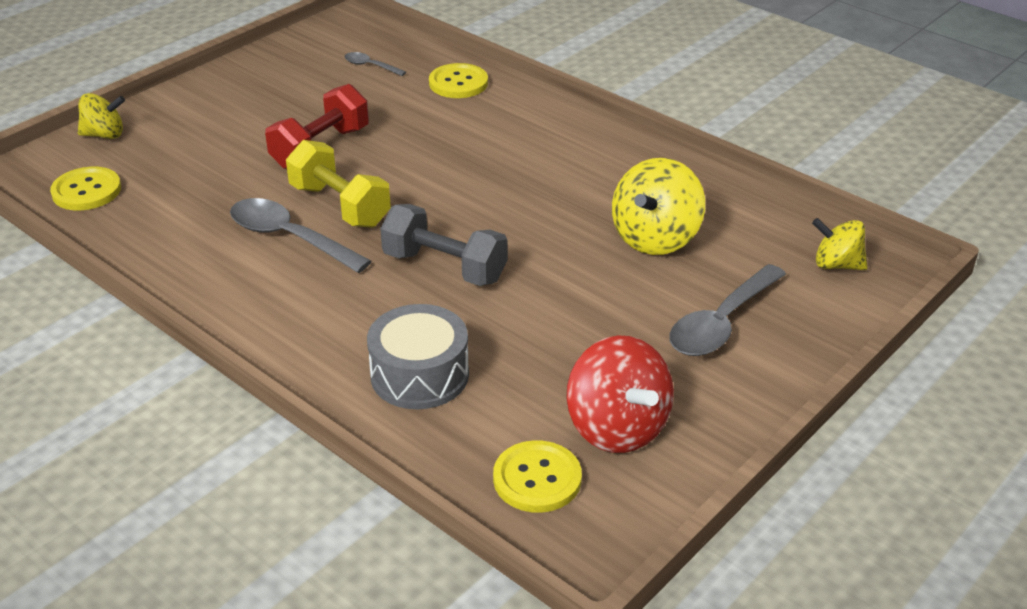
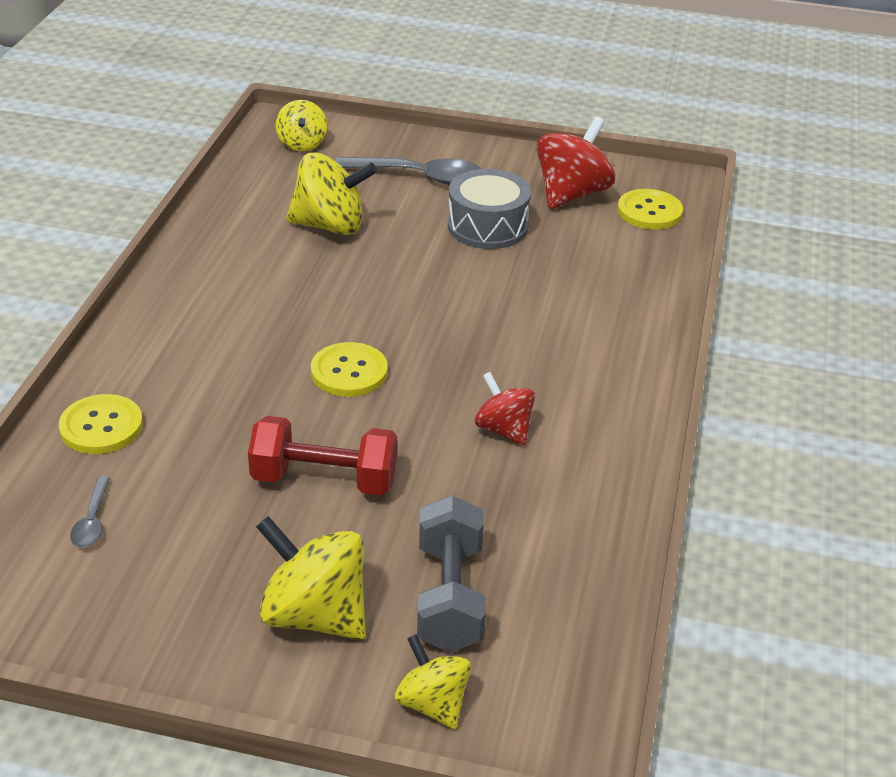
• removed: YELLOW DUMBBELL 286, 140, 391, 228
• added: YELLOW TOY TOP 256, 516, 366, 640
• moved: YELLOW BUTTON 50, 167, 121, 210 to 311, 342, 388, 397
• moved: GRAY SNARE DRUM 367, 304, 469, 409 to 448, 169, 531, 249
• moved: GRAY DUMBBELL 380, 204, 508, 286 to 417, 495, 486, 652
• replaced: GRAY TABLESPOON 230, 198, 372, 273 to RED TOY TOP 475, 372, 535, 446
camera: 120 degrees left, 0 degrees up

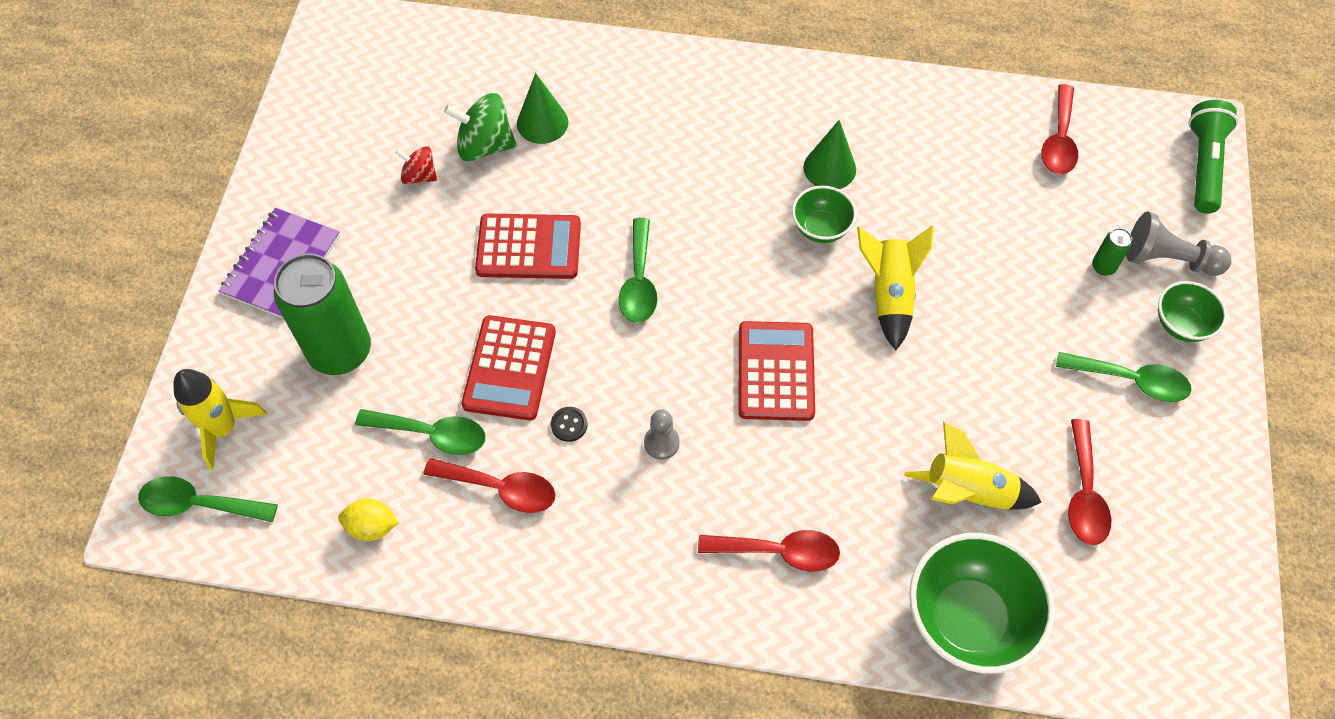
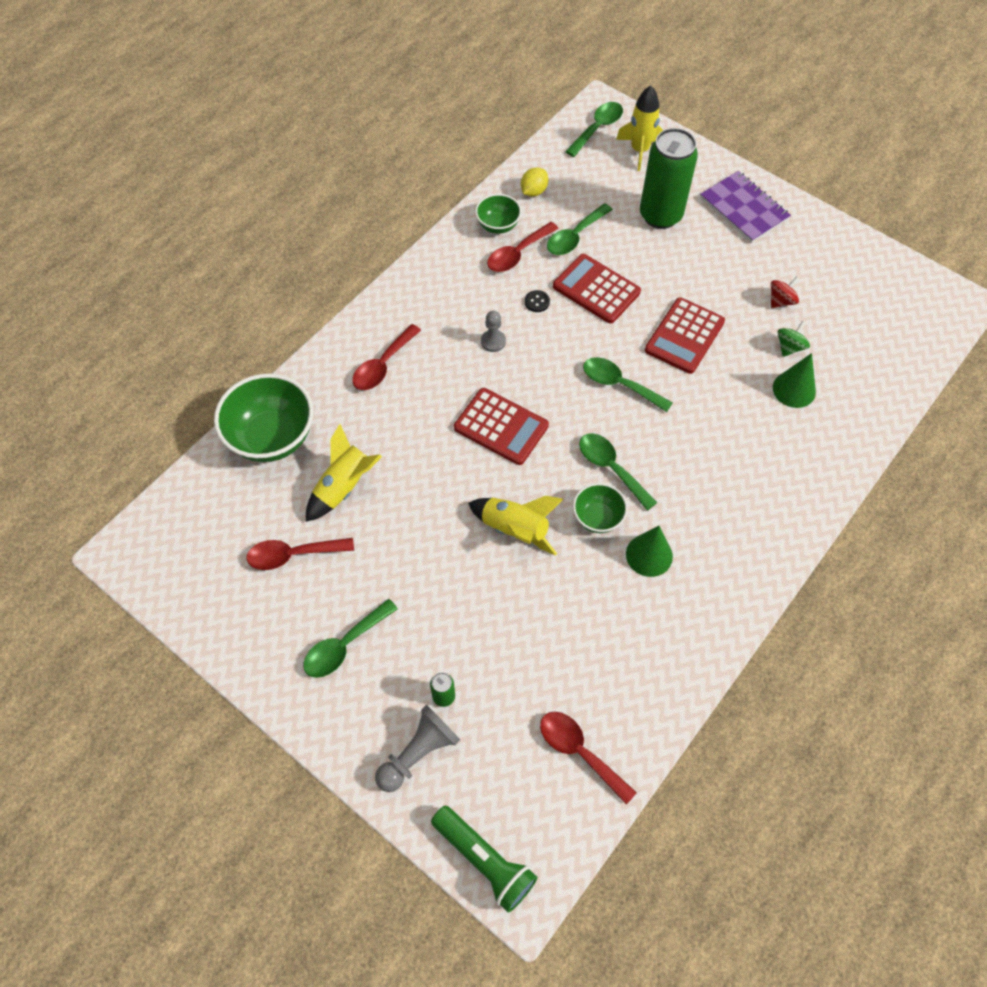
• added: EMERALD TABLESPOON 579, 433, 657, 511
• moved: EMERALD BOWL 1158, 281, 1227, 342 to 475, 194, 522, 234
• turned: RED TABLESPOON 1068, 419, 1111, 545 = 246, 538, 354, 570 45 degrees counterclockwise
• resized: EMERALD TOY TOP 444, 93, 516, 162 = 777, 321, 810, 357 x0.60
camera: 120 degrees right, 0 degrees up

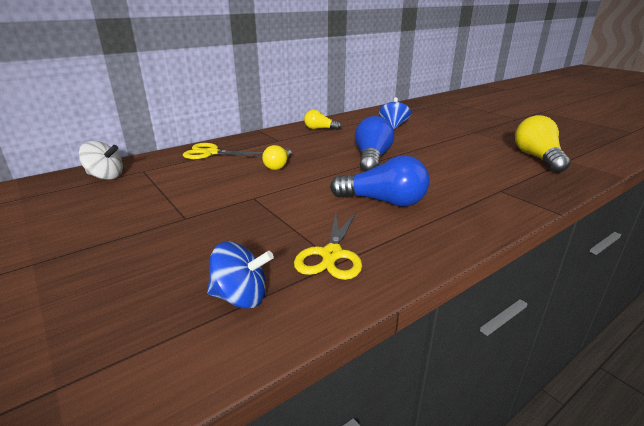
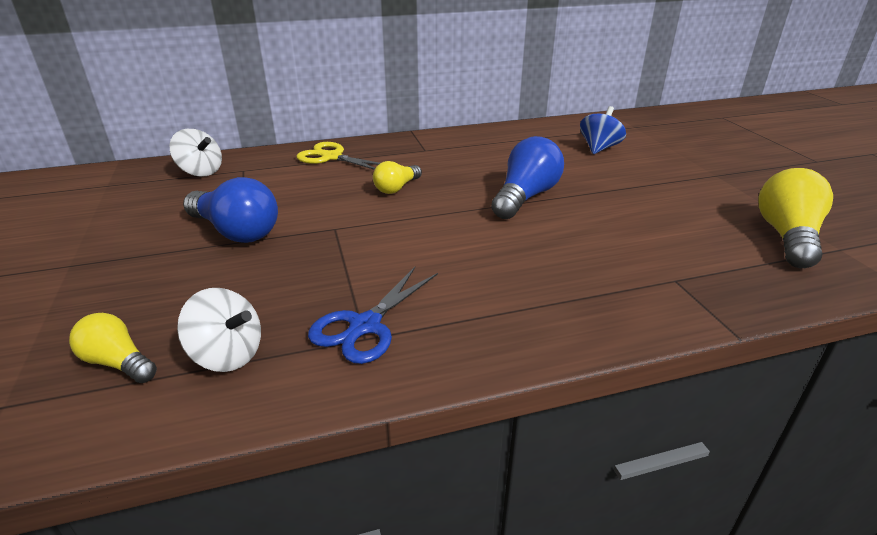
• moved: YELLOW BULB 304, 110, 341, 130 to 69, 313, 157, 383
• moved: COBALT BULB 330, 155, 429, 207 to 183, 177, 278, 243
• recoloured: COBALT TOY TOP 207, 242, 274, 309 to SNOW-WHITE TOY TOP 177, 288, 261, 372
• recoloured: YELLOW SCISSORS 294, 212, 362, 280 to COBALT SCISSORS 308, 267, 438, 364
camera: 20 degrees right, 5 degrees up

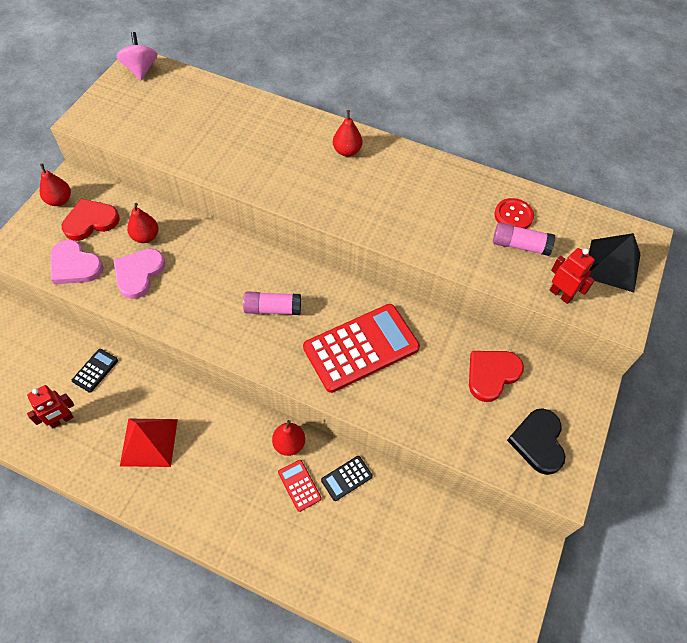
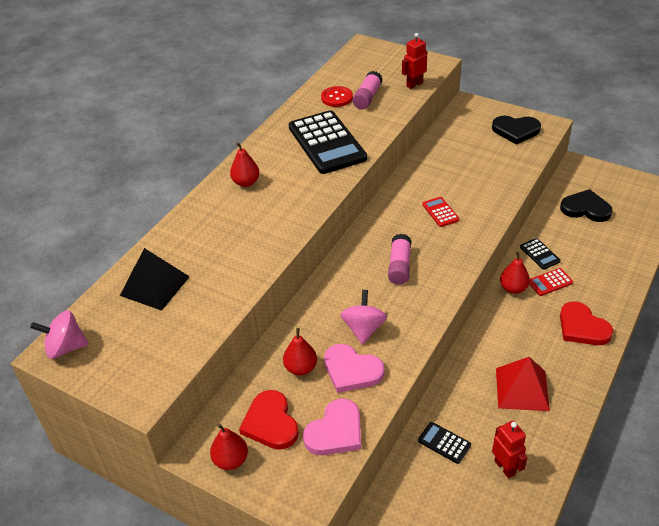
• added: JET-BLACK POCKET CALCULATOR 289, 110, 367, 174
• added: ROSE-PINK TOY TOP 340, 290, 387, 344
• added: JET-BLACK HEART 560, 189, 613, 222
• moved: RED HEART 469, 351, 524, 402 to 560, 301, 613, 345
• moved: JET-BLACK PYRAMID 588, 233, 641, 292 to 120, 248, 190, 311
• resized: RED POCKET CALCULATOR 303, 304, 420, 393 = 422, 197, 460, 227 x0.43
camera: 80 degrees left, 15 degrees down

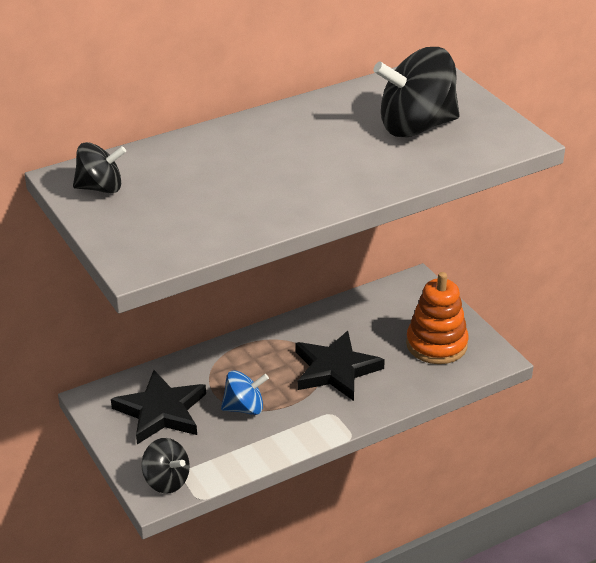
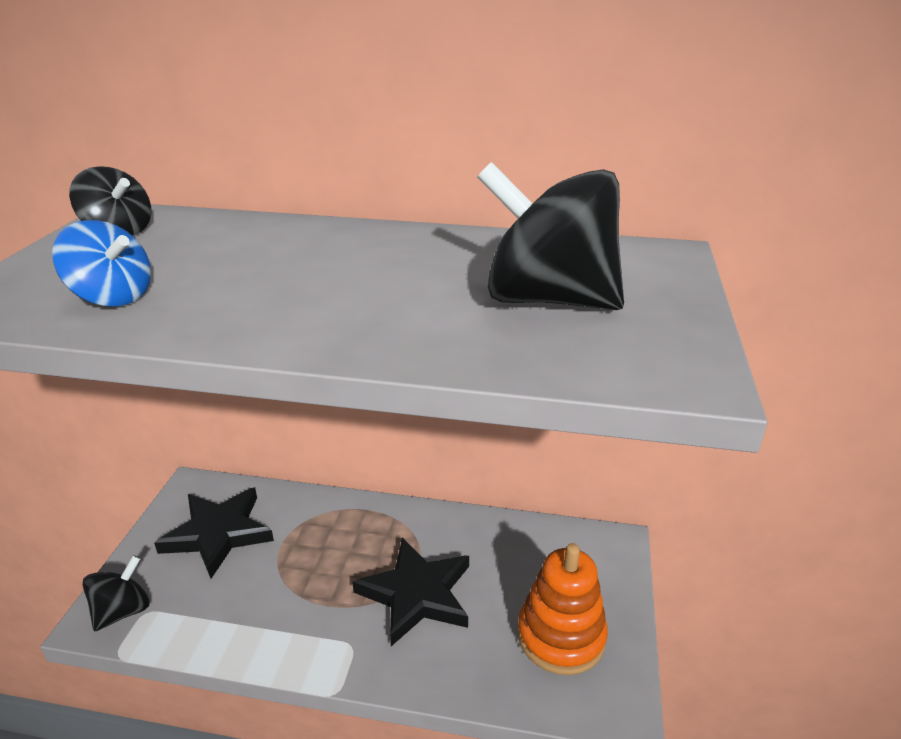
• moved: COBALT TOY TOP 221, 370, 269, 415 to 52, 220, 151, 307
• turned: JET-BLACK TOY TOP 141, 438, 190, 494 = 82, 555, 150, 632 135 degrees counterclockwise
camera: 40 degrees right, 5 degrees down

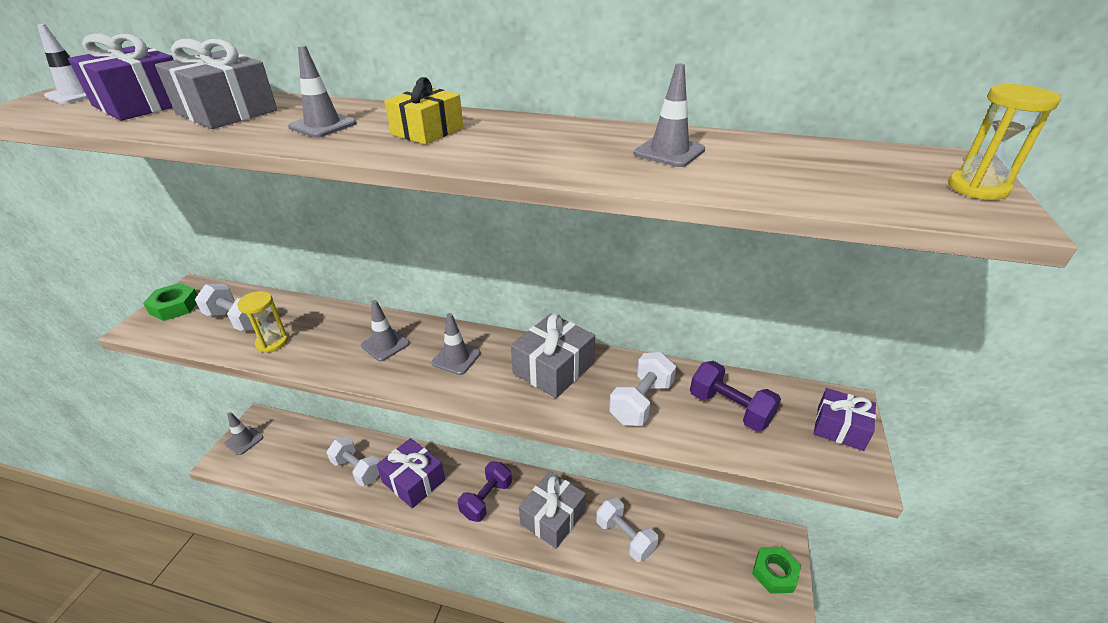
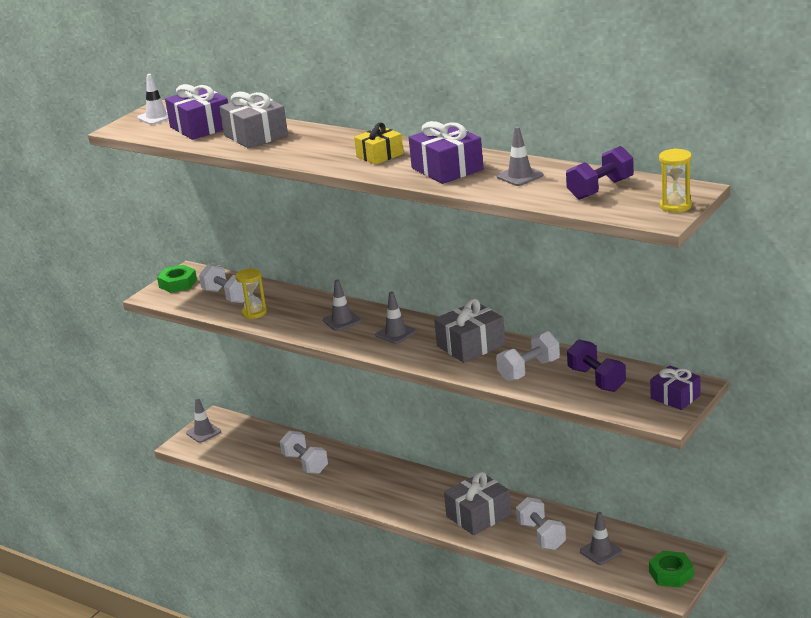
• moved: GRAY SAFETY CONE 288, 45, 357, 138 to 580, 512, 622, 565
• moved: VIOLET GIFT 377, 438, 445, 509 to 409, 121, 483, 184
• moved: VIOLET DUMBBELL 458, 462, 512, 522 to 566, 146, 634, 200
camera: 20 degrees right, 10 degrees down

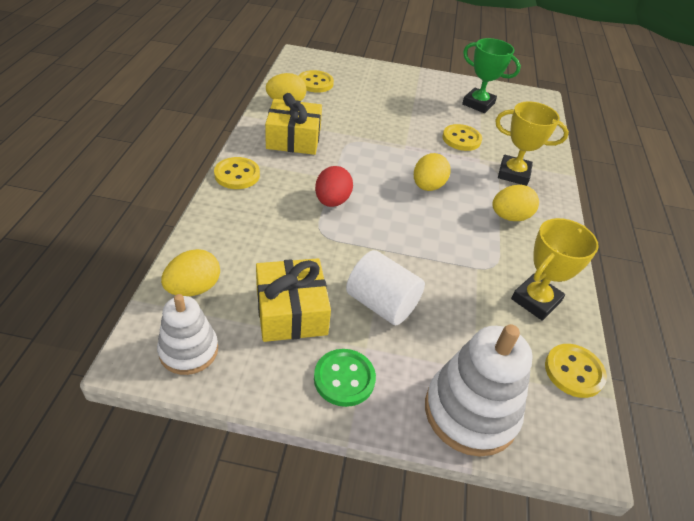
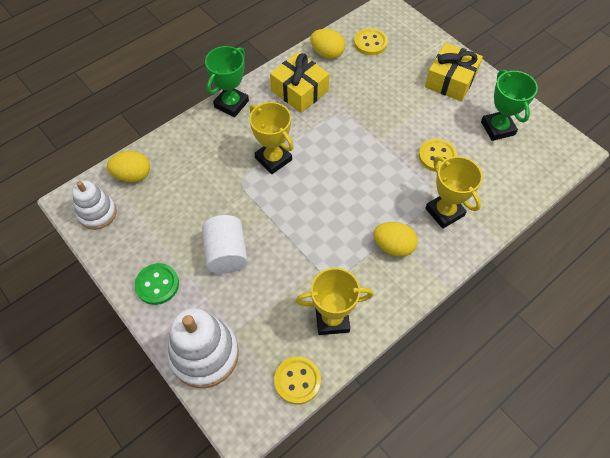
• removed: YELLOW EGG SHAPE 414, 153, 451, 191
• moved: YELLOW GIFT 256, 258, 331, 342 to 425, 43, 483, 101
• replaced: YELLOW BUTTON 214, 157, 260, 189 to EMERALD PRIZE CUP 205, 46, 249, 117
• replaced: RED EGG SHAPE 315, 166, 353, 207 to YELLOW PRIZE CUP 250, 102, 294, 174
camera: 45 degrees right, 15 degrees up

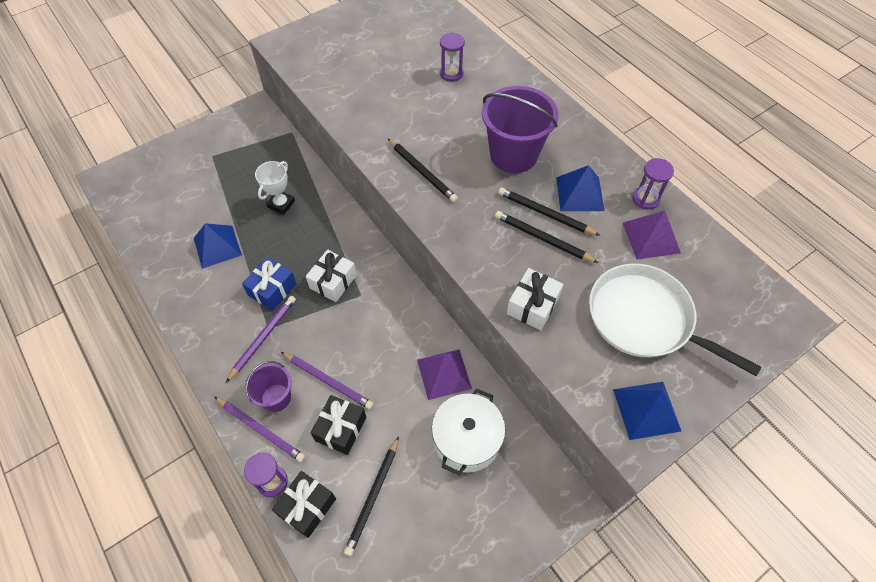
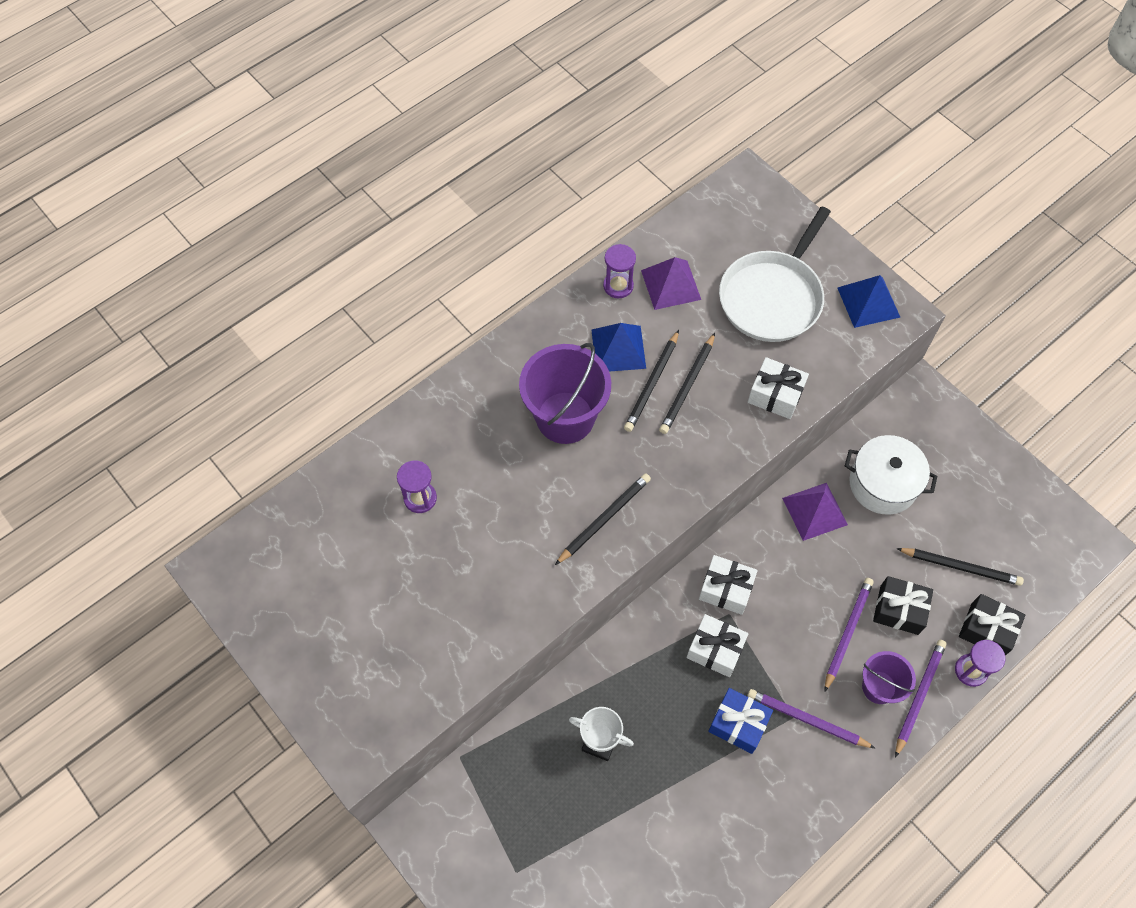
• removed: COBALT PYRAMID 194, 223, 242, 269
• added: SNOW-WHITE GIFT 699, 555, 758, 615
camera: 95 degrees left, 5 degrees up

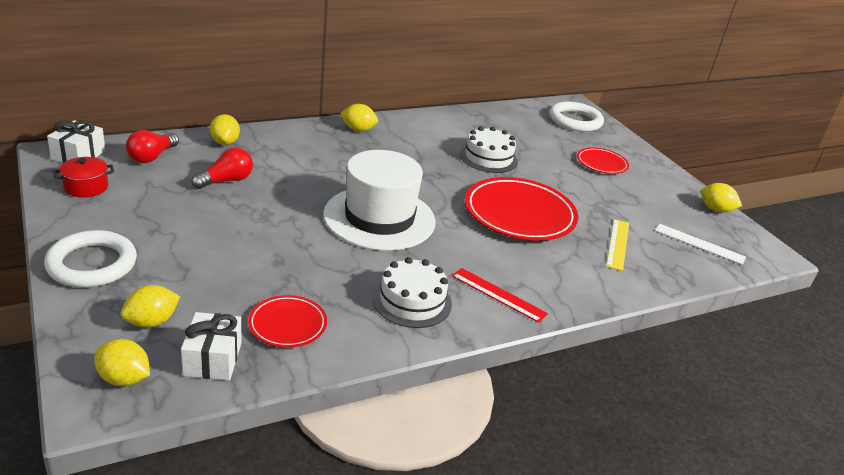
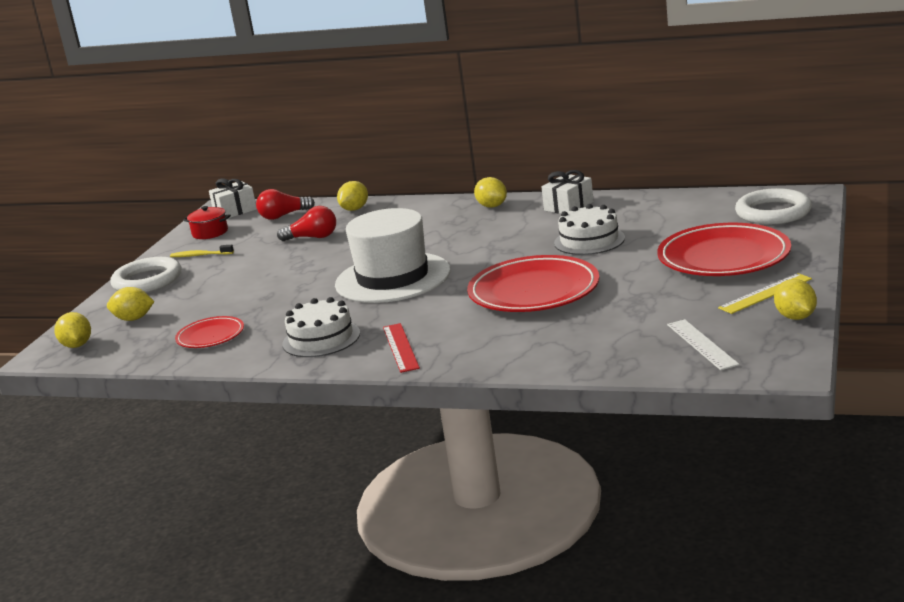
• added: YELLOW TOOTH BRUSH 170, 245, 234, 257
• moved: SNOW-WHITE GIFT 181, 312, 242, 380 to 542, 170, 594, 214
• moved: YELLOW MEASURING STICK 606, 219, 629, 271 to 718, 273, 812, 314
• resized: RED DINNER PLATE 577, 147, 629, 174 = 657, 223, 791, 276 x1.90
camera: 50 degrees right, 10 degrees down

